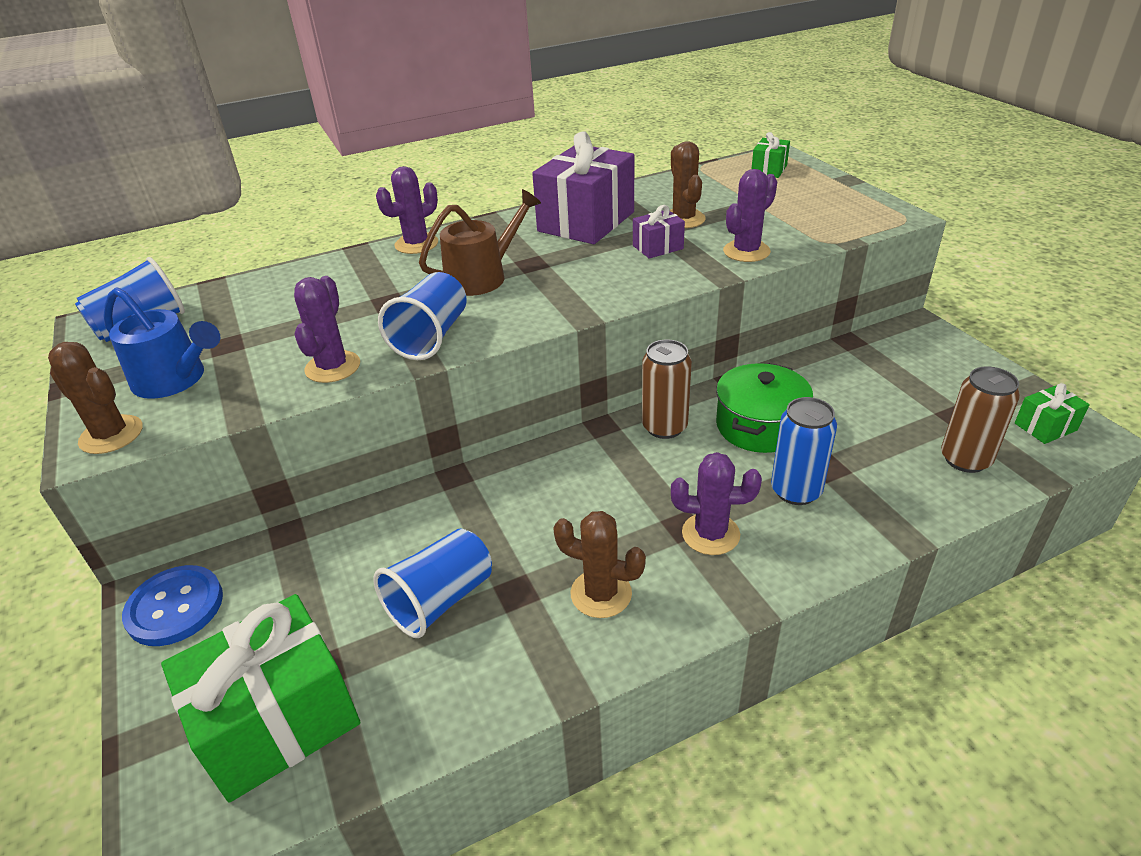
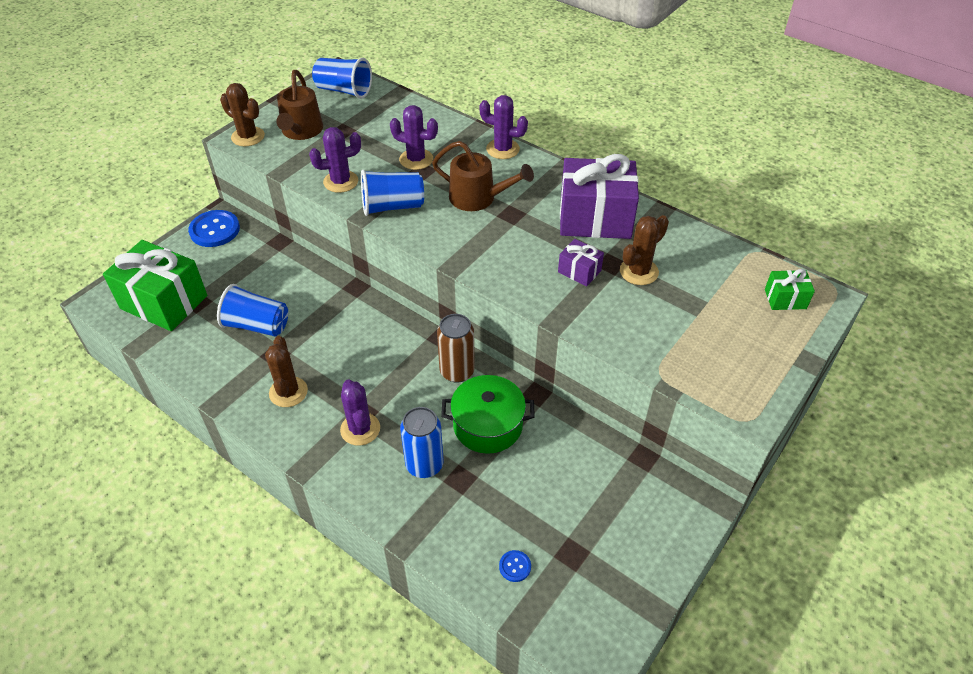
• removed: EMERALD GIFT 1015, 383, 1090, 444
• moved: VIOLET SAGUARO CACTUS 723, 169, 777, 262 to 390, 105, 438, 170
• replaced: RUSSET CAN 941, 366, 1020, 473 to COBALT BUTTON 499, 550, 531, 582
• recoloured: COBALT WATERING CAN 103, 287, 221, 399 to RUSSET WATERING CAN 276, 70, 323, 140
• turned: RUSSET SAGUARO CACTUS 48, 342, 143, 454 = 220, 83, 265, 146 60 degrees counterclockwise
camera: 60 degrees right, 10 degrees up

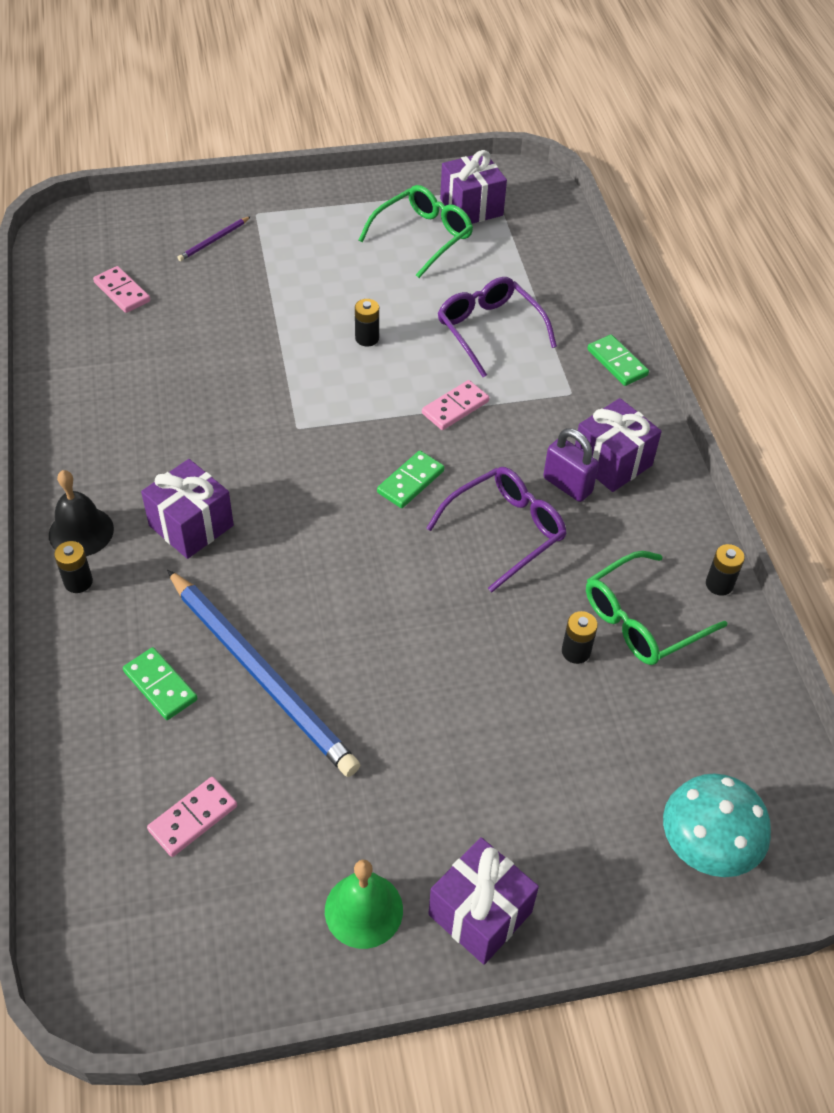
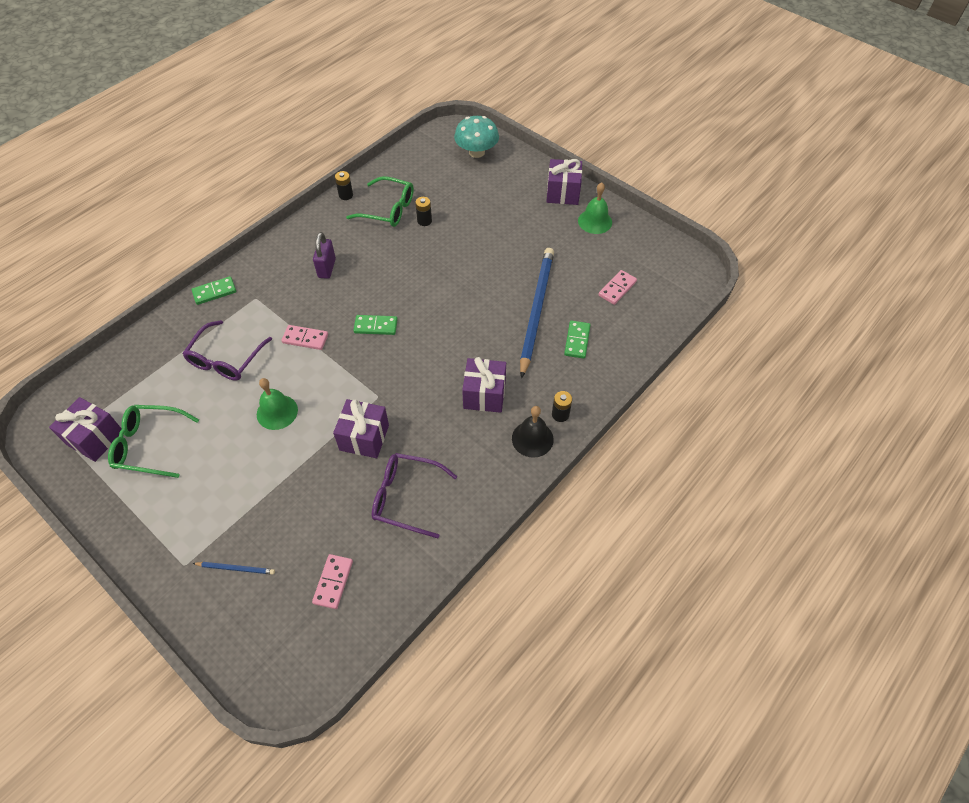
• moved: VIOLET SPECTACLES 426, 467, 567, 593 to 372, 453, 457, 538
• moved: VIOLET GIFT 575, 398, 662, 492 to 333, 399, 389, 458
• replaced: JET-BLACK AA BATTERY 355, 299, 379, 347 to EMERALD BELL 257, 378, 298, 430
• recoloured: VIOLET LEAD PENCIL 177, 216, 251, 261 to COBALT LEAD PENCIL 193, 562, 275, 575
• turned: ROSE-PINK DOMINO PIECE 147, 777, 237, 857 = 598, 270, 637, 305 60 degrees counterclockwise
• turned: EMERALD DOMINO PIECE 587, 335, 649, 386 = 191, 276, 236, 305 45 degrees clockwise
camera: 125 degrees left, 5 degrees up

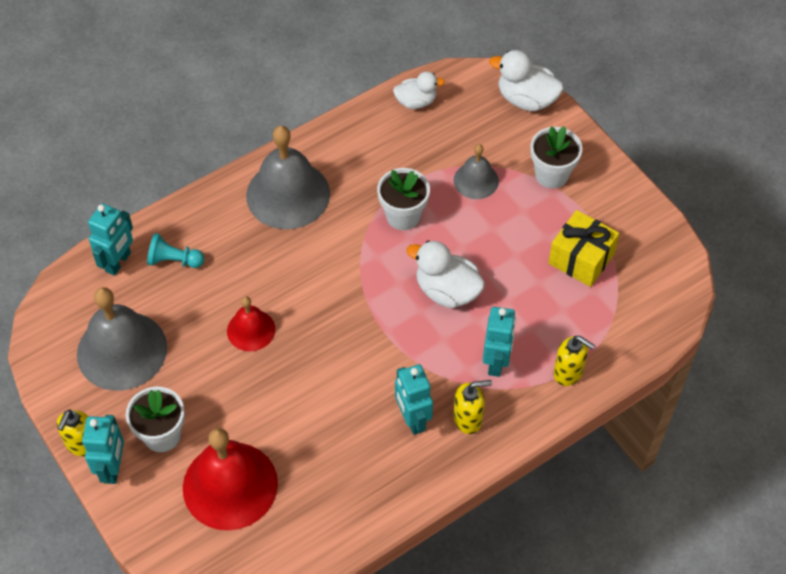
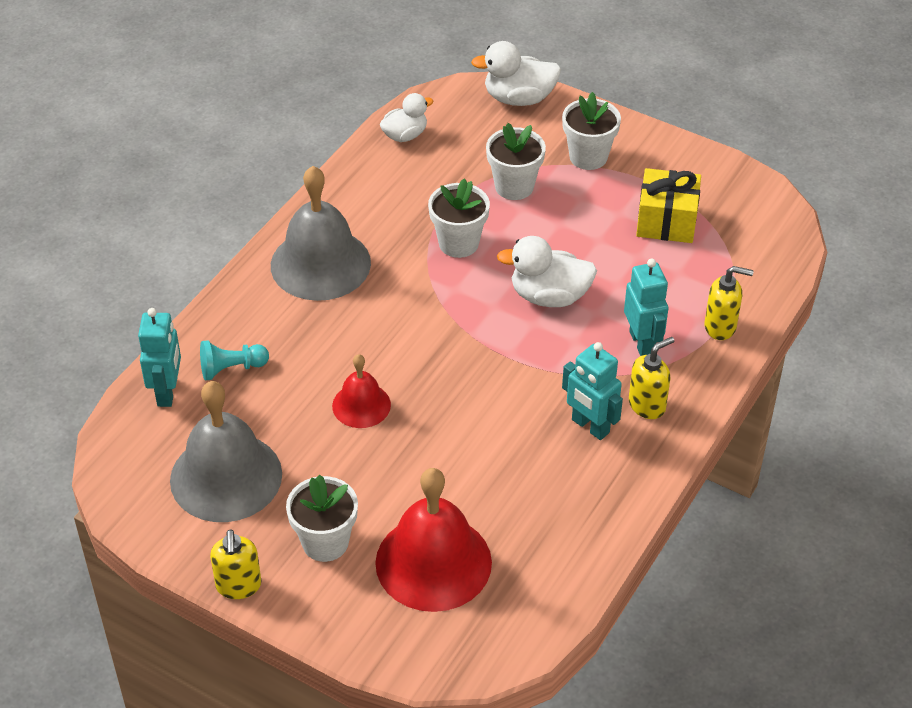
• removed: TURQUOISE ROBOT FIGURE 82, 415, 124, 484
• replaced: GRAY BELL 454, 144, 499, 199 to SNOW-WHITE POTTED PLANT 486, 123, 546, 200
camera: 25 degrees left, 10 degrees down

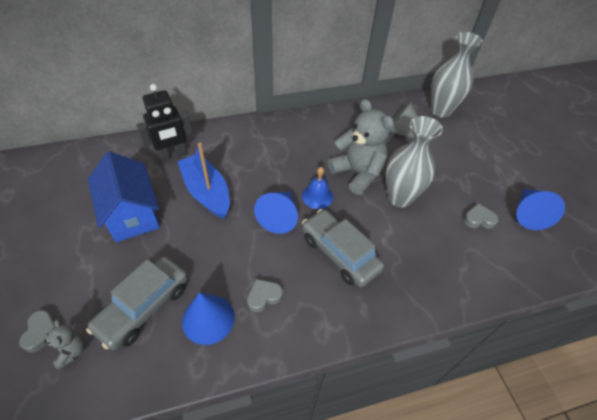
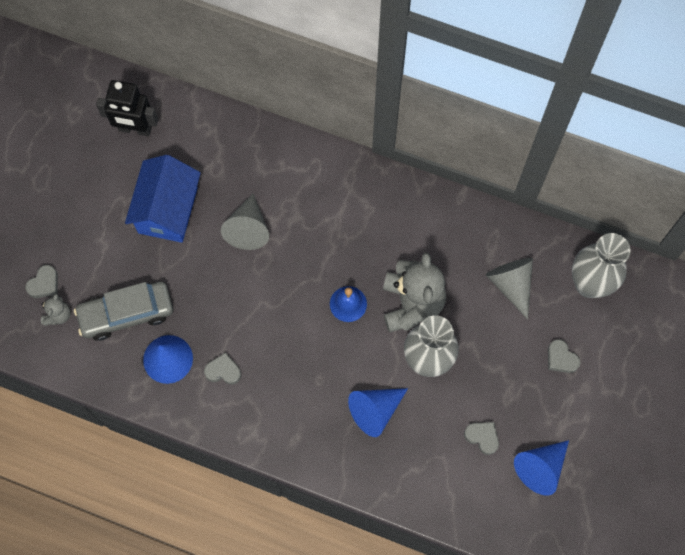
• removed: GRAY AUTOMOBILE 302, 209, 384, 287
• added: GRAY HEART 548, 339, 580, 373
• moved: JET-BLACK ROBOT FIGURE 136, 84, 193, 162 to 96, 80, 158, 137
• moved: COBALT CONE SHAPE 254, 192, 298, 234 to 348, 388, 408, 437
• replaced: COBALT TOY BOAT 177, 143, 230, 219 to GRAY CONE SHAPE 221, 194, 269, 250
camera: 40 degrees right, 20 degrees up

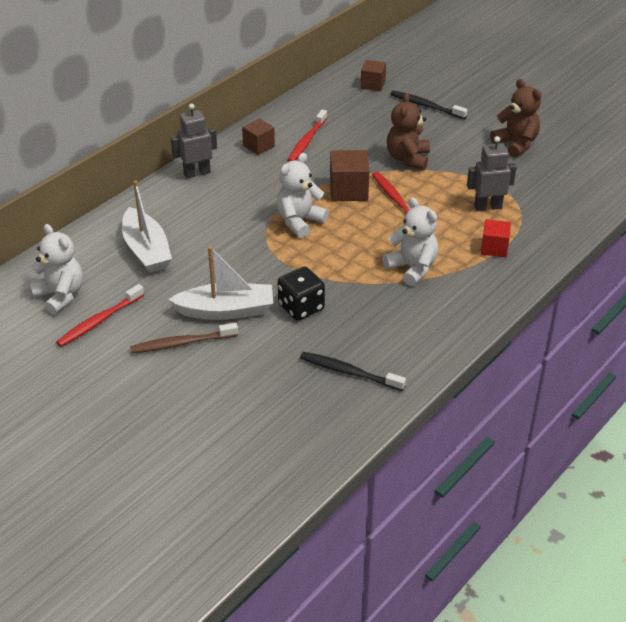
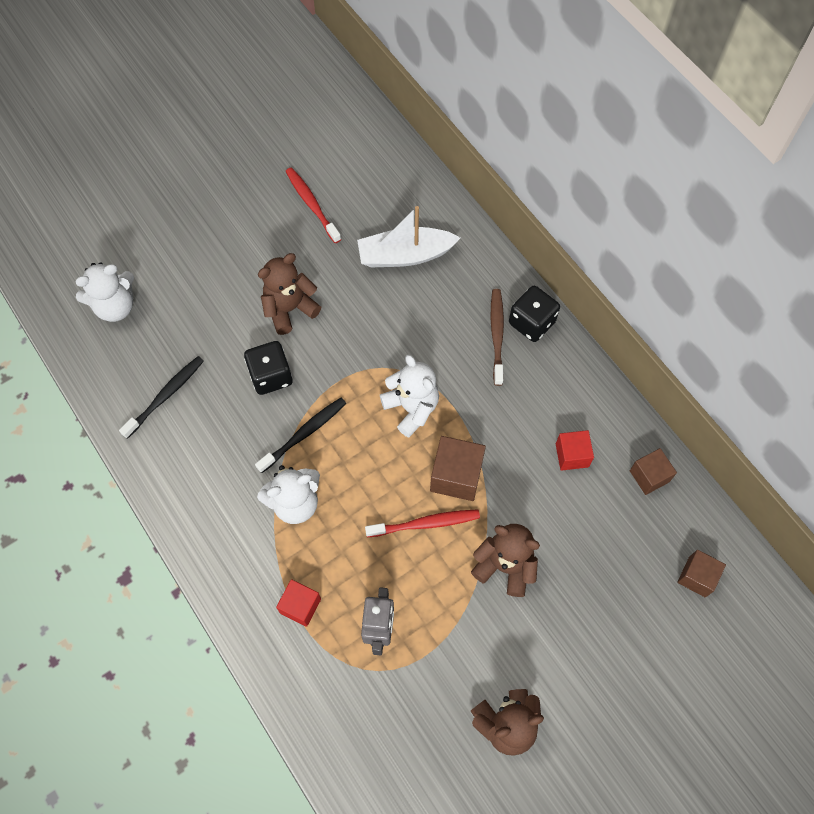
• moved: SNOW-WHITE TEDDY BEAR 29, 224, 83, 315 to 75, 262, 134, 322
• moved: RUSSET TOOTH BRUSH 130, 323, 238, 353 to 491, 289, 504, 386
• moved: RUSSET SOLID CUBE 242, 118, 275, 155 to 630, 448, 677, 495
• moved: JET-BLACK TOOTH BRUSH 390, 91, 468, 119 to 255, 397, 346, 473
• replaced: SNOW-WHITE TOY BOAT 168, 246, 273, 320 to RUSSET TEDDY BEAR 258, 253, 321, 335
• replaced: GRAY ROBOT FIGURE 171, 103, 217, 178 to JET-BLACK DIE 509, 286, 560, 342
• replaced: RED TOOTH BRUSH 287, 109, 327, 162 to RED SOLID CUBE 556, 430, 594, 471
camera: 105 degrees right, 25 degrees up

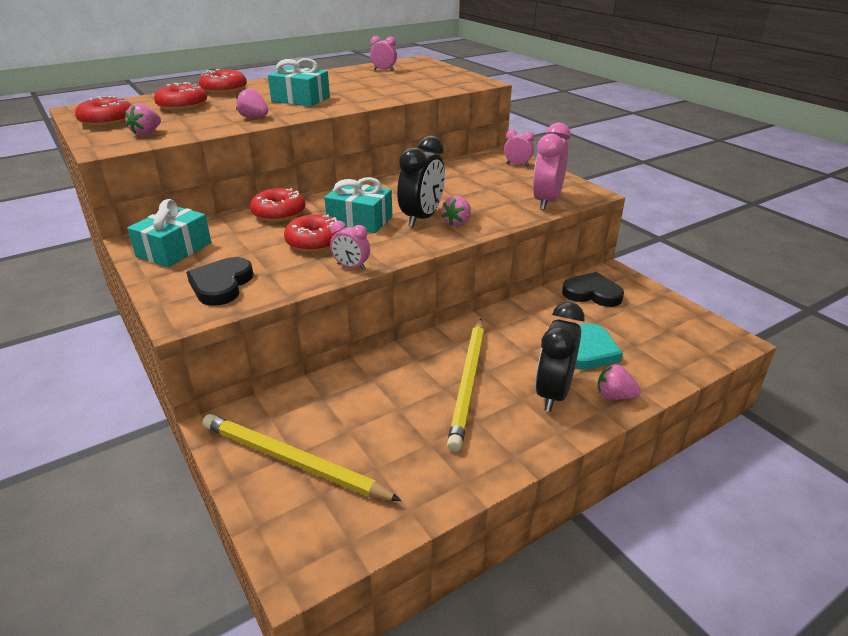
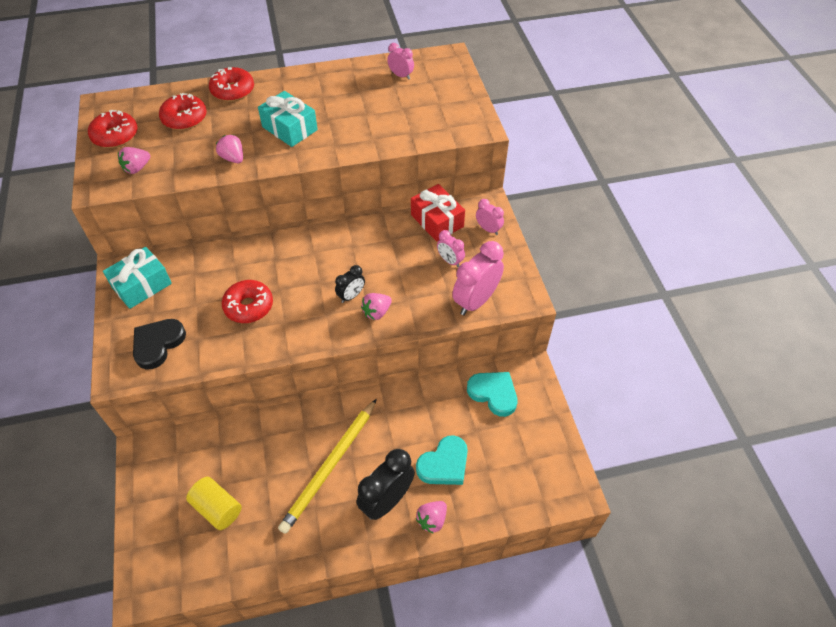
• removed: YELLOW LEAD PENCIL 202, 414, 402, 501
• removed: RED DOUGHNUT 250, 188, 306, 222
• removed: TURQUOISE GIFT 324, 177, 392, 233
• added: YELLOW CYLINDER SHAPE 186, 477, 242, 530
• added: RED GIFT 411, 184, 465, 241
• moved: ROSE-PINK ALARM CLOCK 330, 221, 370, 270 to 437, 230, 465, 267
• recoloured: JET-BLACK HEART 562, 272, 624, 307 to TURQUOISE HEART 467, 372, 517, 417
• turned: ROSE-PINK TOY STRAWBERRY 598, 364, 641, 400 = 416, 501, 447, 534 90 degrees counterclockwise
• resized: JET-BLACK ALARM CLOCK 397, 136, 445, 227 = 335, 265, 365, 303 x0.54
camera: 20 degrees right, 20 degrees up

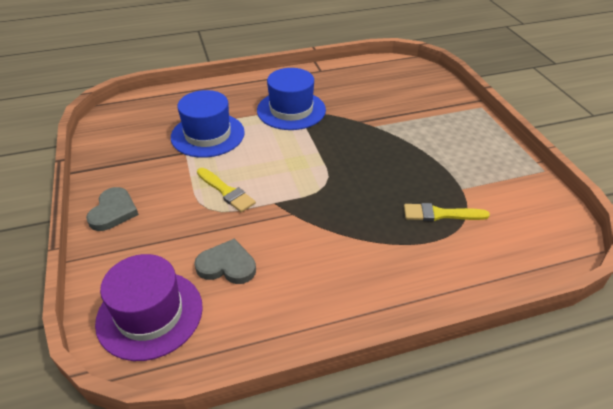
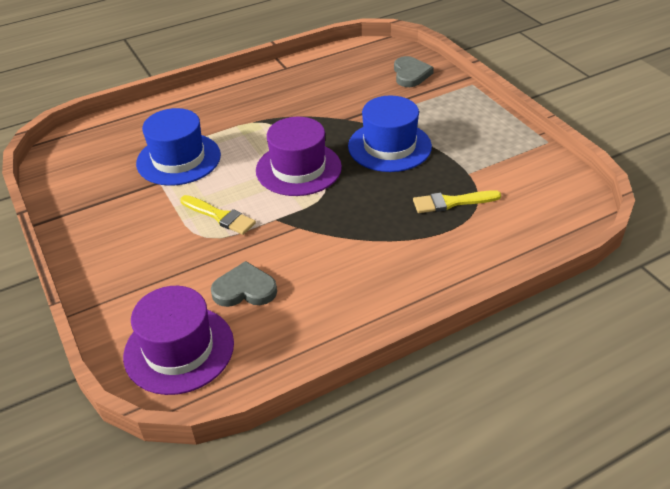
• added: VIOLET TALL HAT 256, 117, 342, 196
• moved: GRAY HEART 86, 187, 139, 231 to 394, 56, 434, 87
• moved: COBALT TALL HAT 257, 68, 326, 130 to 348, 96, 432, 172
camera: 10 degrees left, 0 degrees up

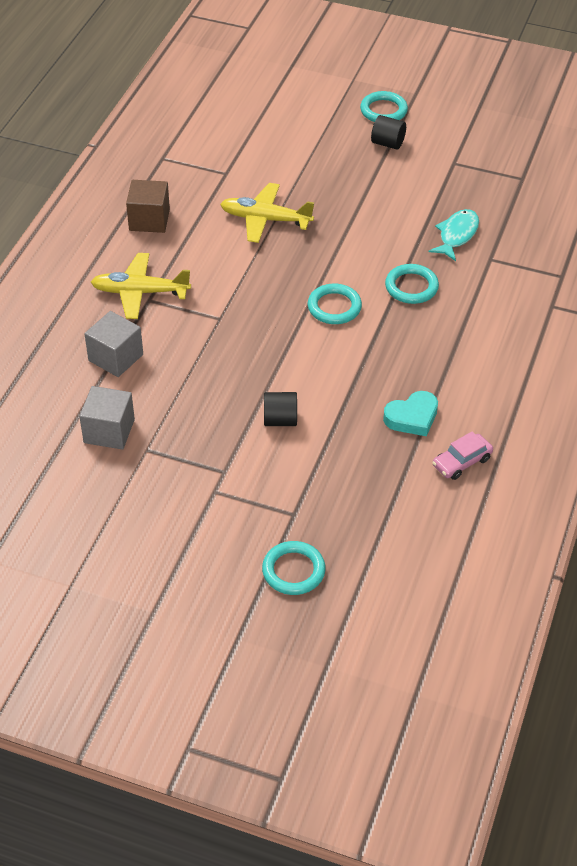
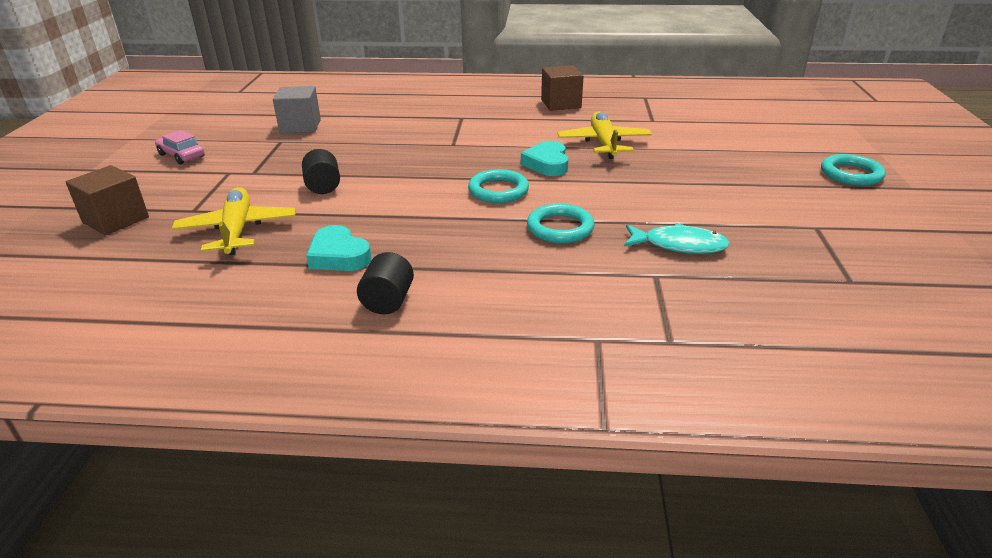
• removed: GRAY SOLID CUBE 85, 311, 143, 377
• added: TURQUOISE HEART 521, 141, 569, 176
• moved: YELLOW TOY PLANE 91, 253, 191, 319 to 172, 187, 296, 255
• moved: JET-BLACK CYLINDER SHAPE 371, 115, 406, 150 to 357, 252, 414, 314
• moved: ROSE-PINK AUTOMOBILE 432, 432, 493, 480 to 155, 130, 205, 164
• replaced: TURQUOISE HOOP 262, 541, 326, 595 to RUSSET SOLID CUBE 66, 165, 149, 236
camera: 75 degrees right, 15 degrees down

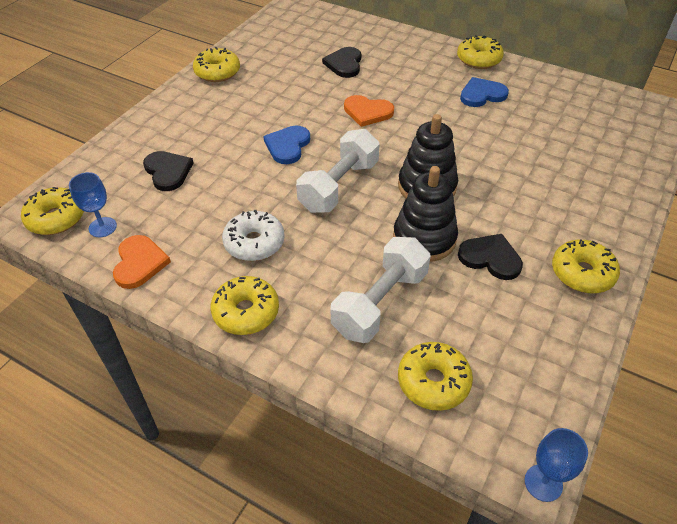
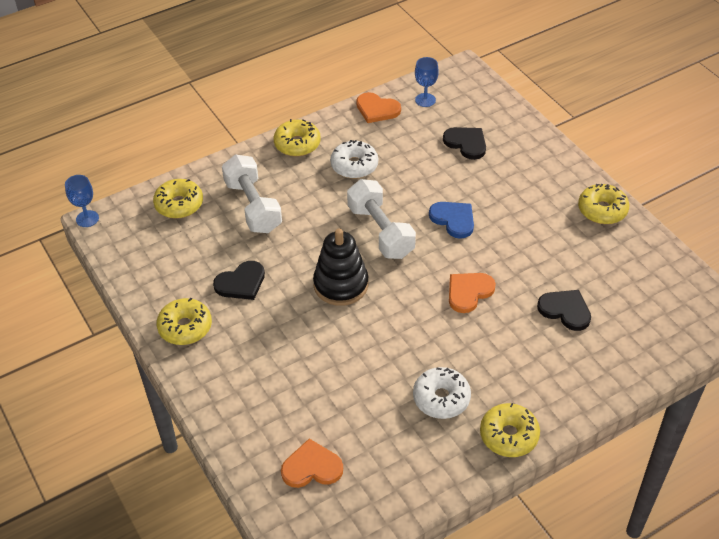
• removed: YELLOW DOUGHNUT 21, 187, 84, 235
• removed: JET-BLACK RING STACKER 393, 166, 458, 262
• added: BRIGHT ORANGE HEART 281, 439, 343, 488
• replaced: COBALT HEART 460, 77, 509, 107 to SNOW-WHITE DOUGHNUT 413, 367, 471, 419
• turned: JET-BLACK HEART 143, 151, 193, 191 = 443, 127, 486, 160 135 degrees counterclockwise
camera: 120 degrees right, 0 degrees up

